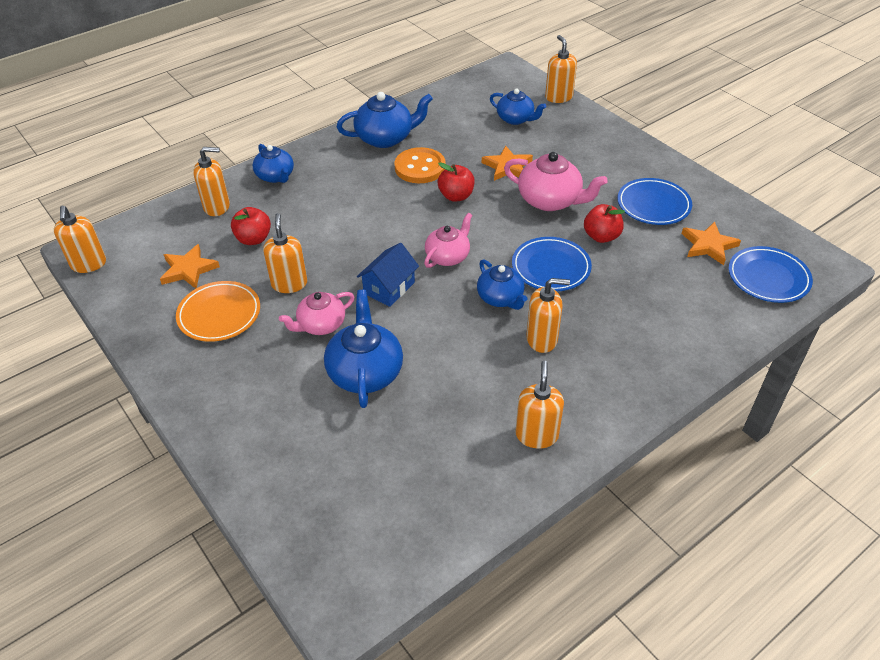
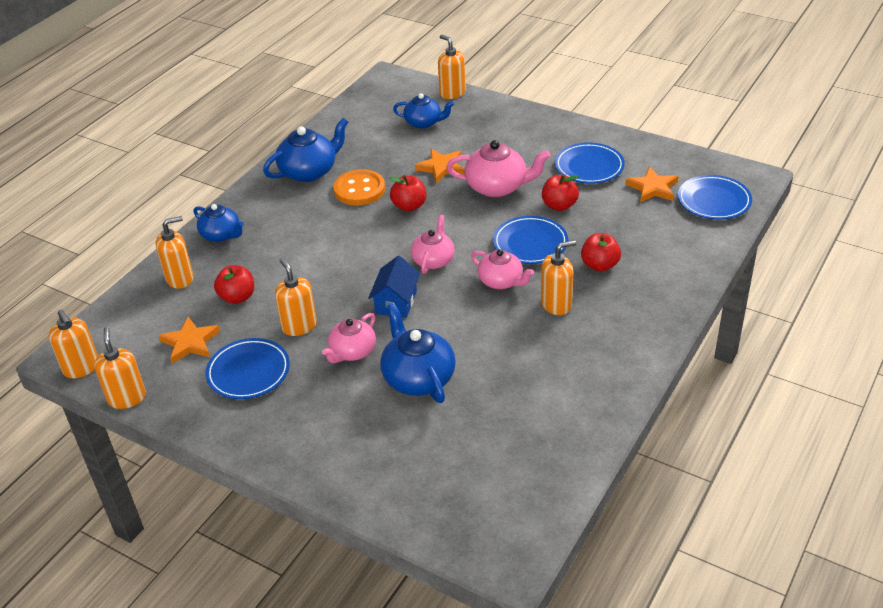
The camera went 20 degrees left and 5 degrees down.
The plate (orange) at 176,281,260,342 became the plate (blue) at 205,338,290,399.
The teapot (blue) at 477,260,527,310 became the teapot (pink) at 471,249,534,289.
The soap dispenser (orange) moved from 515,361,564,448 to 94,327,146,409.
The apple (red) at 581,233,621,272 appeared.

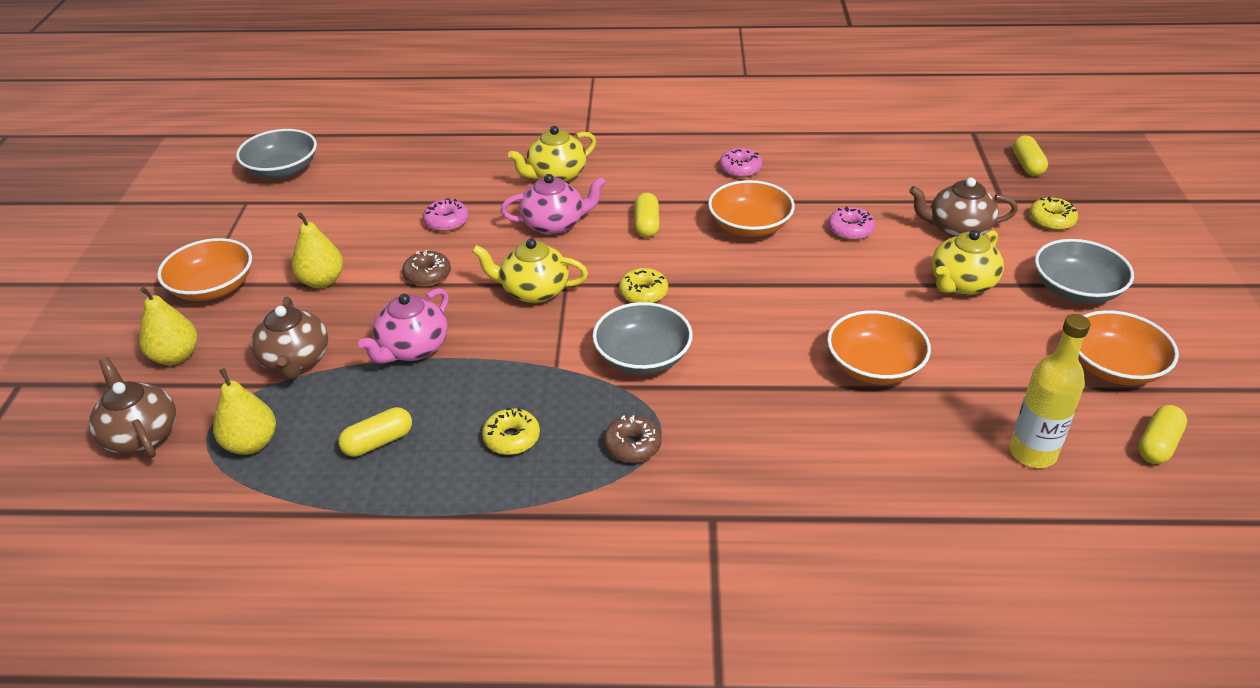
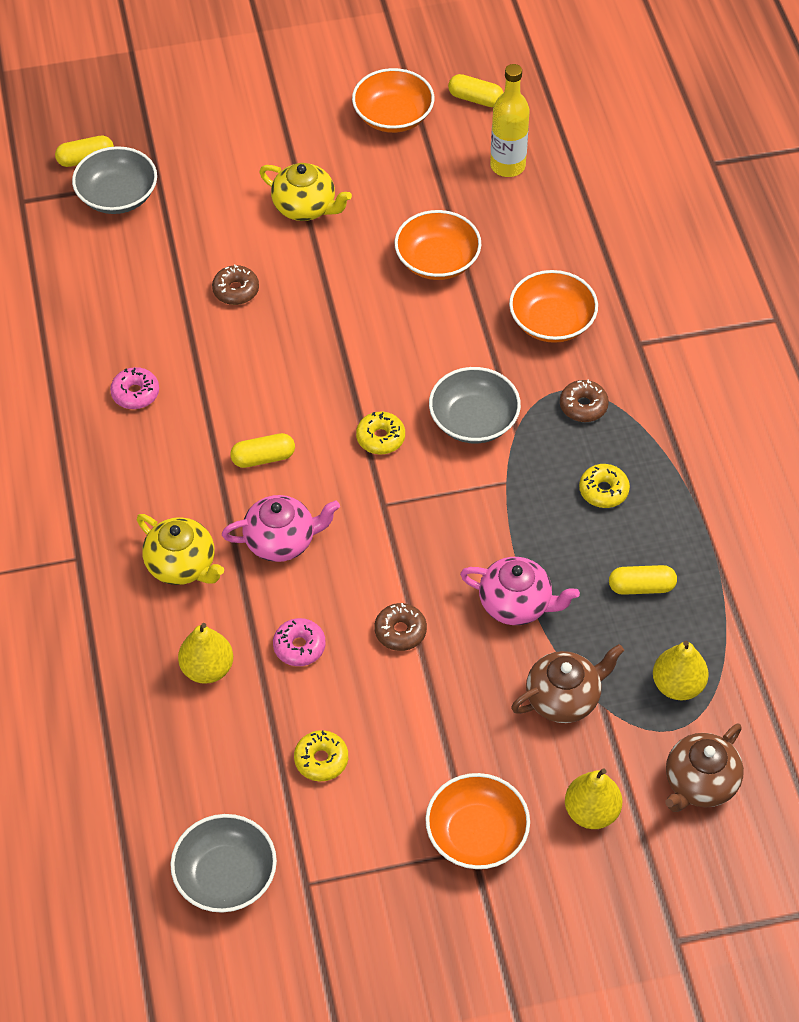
The camera went 105 degrees left and 15 degrees up.
The pear (yellow) moved from 292,212,344,288 to 178,623,233,684.
The capsule (yellow) at 338,407,412,457 turned 45 degrees counterclockwise.
The teapot (yellow) at 472,239,588,303 disappeared.
The teapot (pink) at 501,174,606,235 turned 105 degrees clockwise.
The bowl (orange) moved from 708,180,795,237 to 509,270,598,343.
The donut (pink) at 828,206,875,240 became the donut (brown) at 212,264,259,305.
The teapot (brown) at 909,178,1018,238 disappeared.
The donut (yellow) moved from 1029,197,1078,230 to 294,730,348,781.
The bowl (grey) moved from 1035,239,1134,304 to 72,146,157,214.

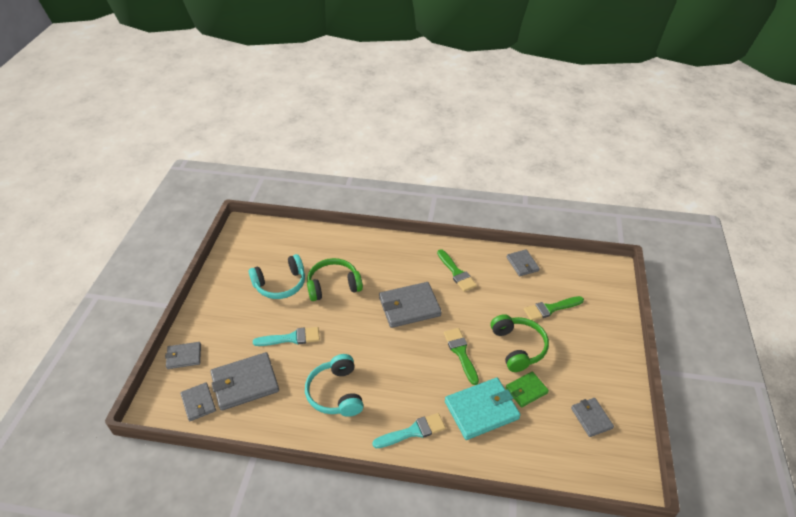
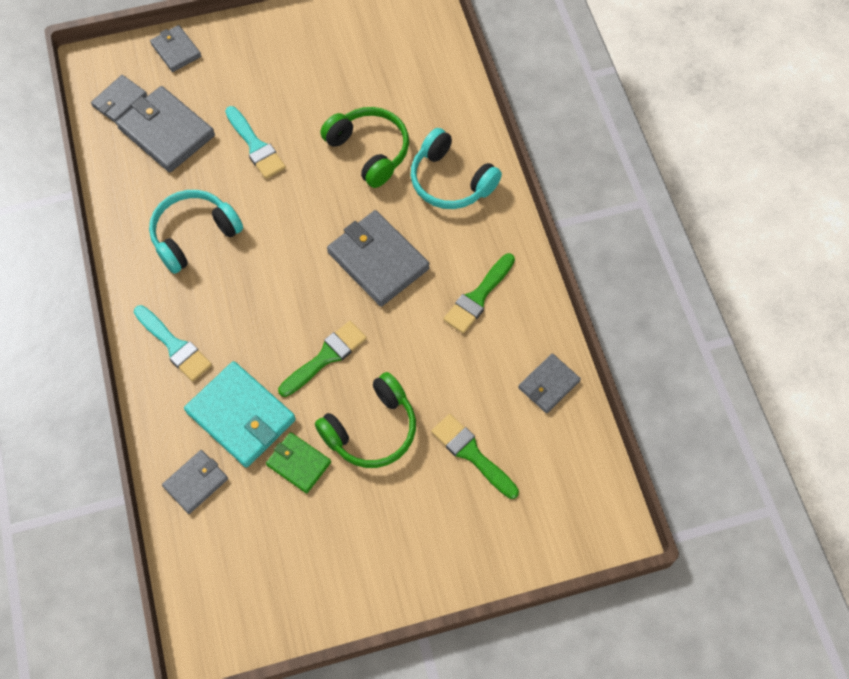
The camera went 65 degrees right and 20 degrees up.
The headphones (turquoise) moved from 249,254,305,299 to 411,128,502,209.
The wallet (grey) moved from 571,398,614,437 to 162,450,228,514.

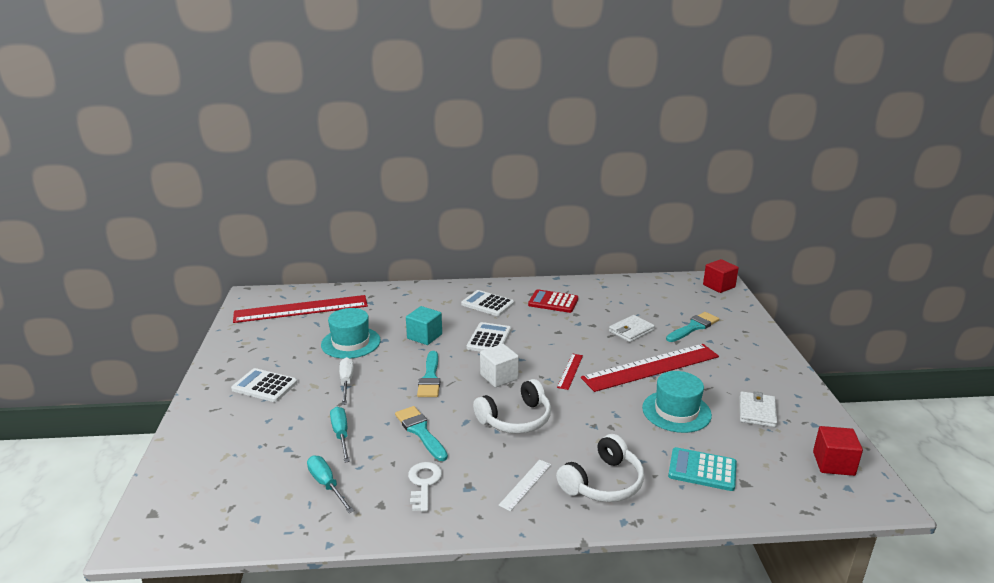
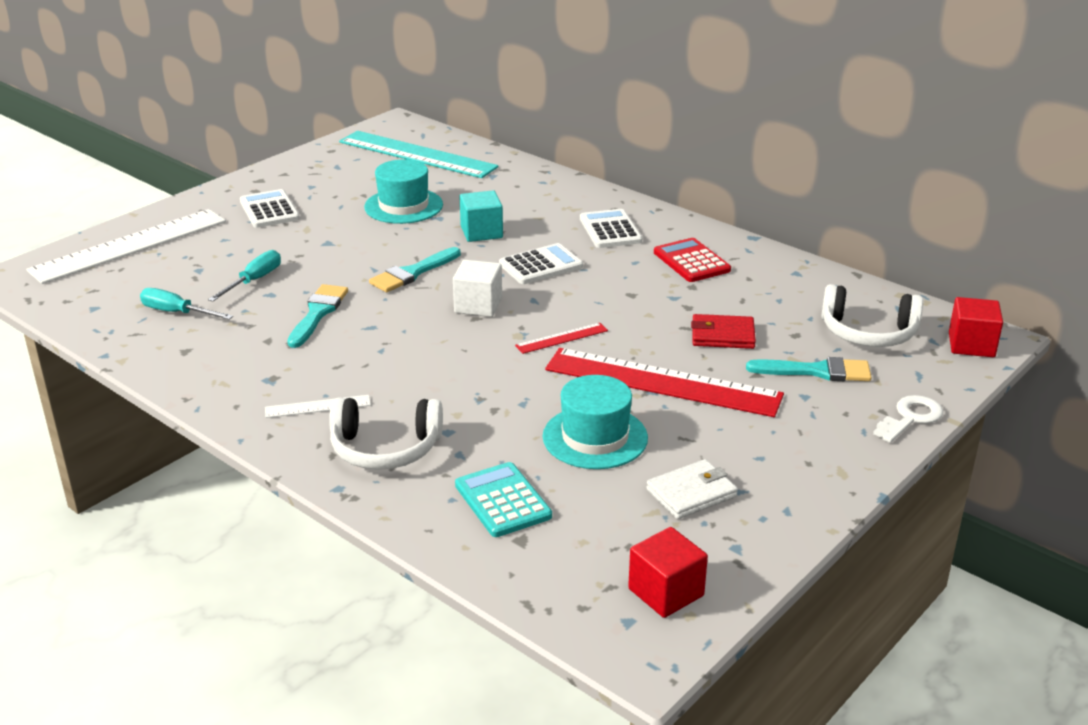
The camera went 45 degrees right and 5 degrees up.
The ruler (red) at 233,295,368,323 became the ruler (turquoise) at 339,131,499,178.
The screwdriver (turquoise) at 307,455,354,513 turned 75 degrees counterclockwise.
The screwdriver (white) at 339,357,354,405 disappeared.
The key (white) moved from 408,462,442,512 to 873,395,943,443.
The headphones (white) moved from 473,379,551,434 to 821,284,923,347.
The wallet (white) at 609,315,655,342 became the wallet (red) at 691,314,756,349.
The ruler (white) at 26,209,226,284 appeared.

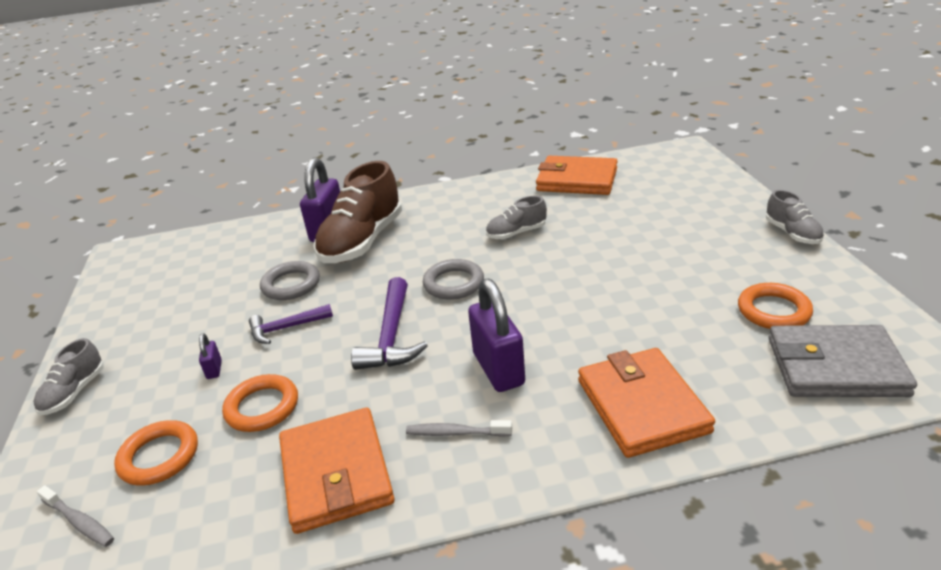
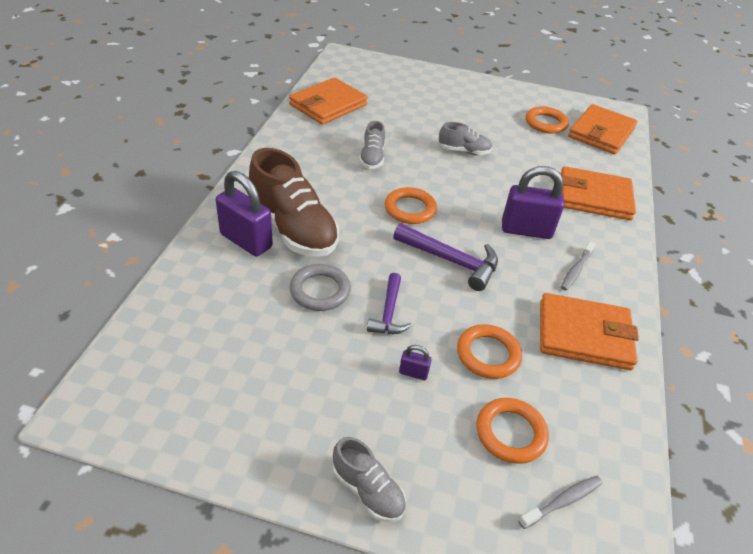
The camera went 70 degrees left and 10 degrees up.
The ring (grey) at 423,259,484,300 became the ring (orange) at 385,187,437,224.
The shoe (grey) moved from 766,190,824,244 to 439,122,492,155.
The wallet (grey) at 769,325,917,397 became the wallet (orange) at 568,104,637,154.

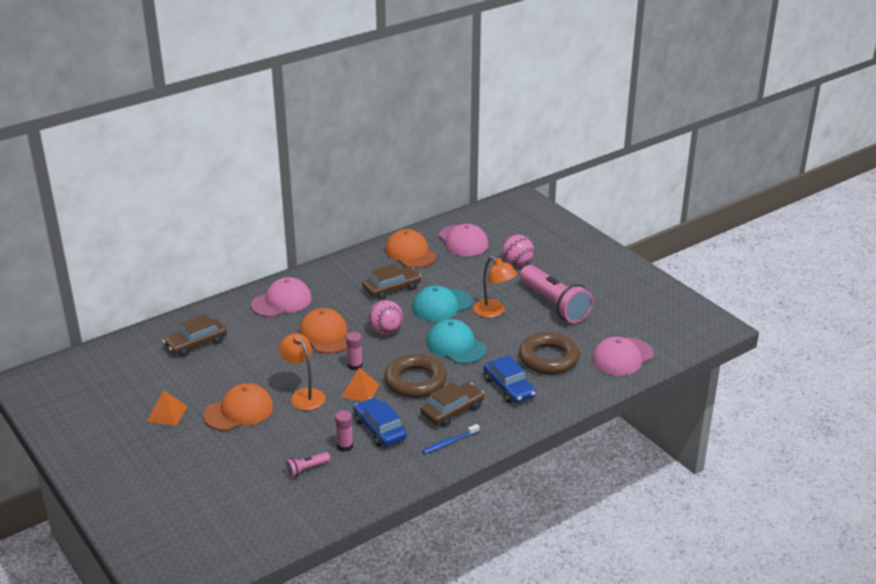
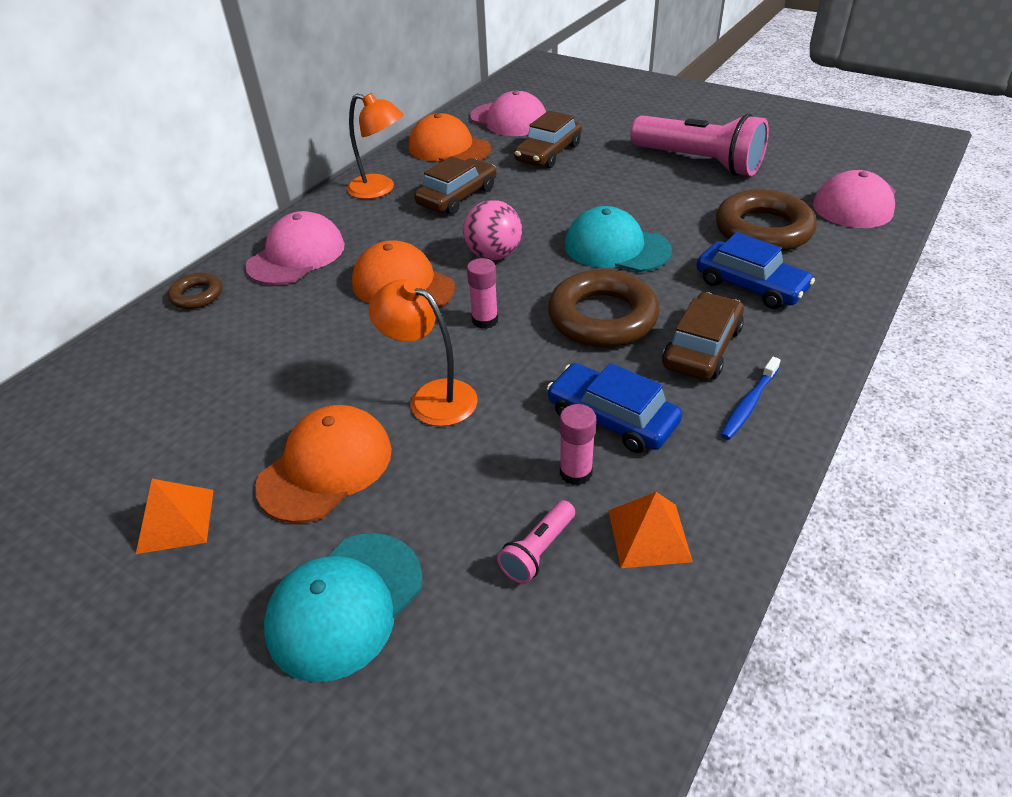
The camera went 20 degrees left and 10 degrees up.
The car (brown) moved from 162,314,227,357 to 514,110,582,168.
The pyramid (orange) moved from 341,367,380,401 to 609,492,693,568.
The cap (turquoise) moved from 412,286,472,322 to 264,533,423,682.
The lamp (orange) moved from 473,256,517,318 to 347,93,403,199.
The ball (pink) at 502,234,534,267 disappeared.
The ring (brown) at 168,273,222,309 appeared.

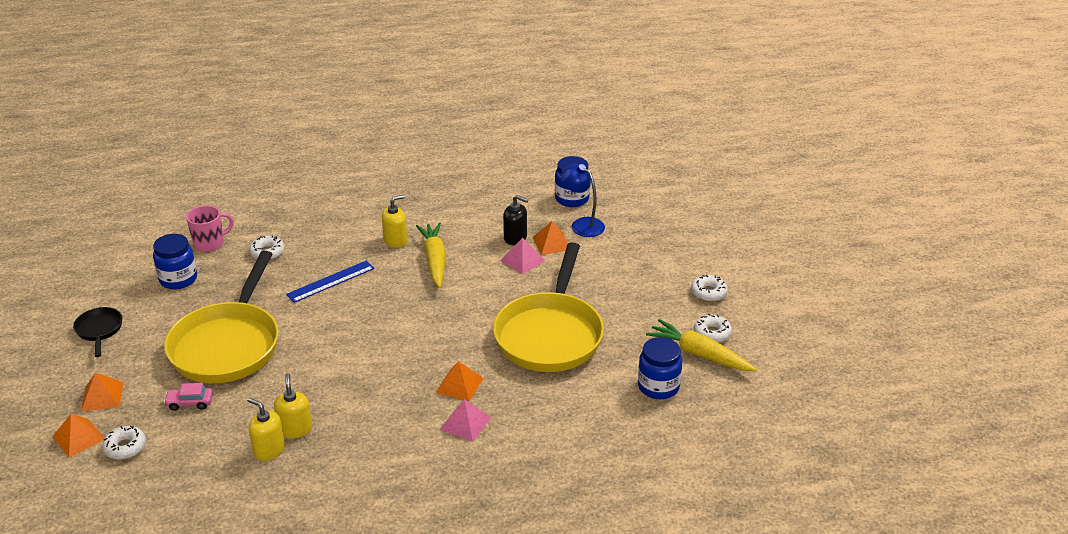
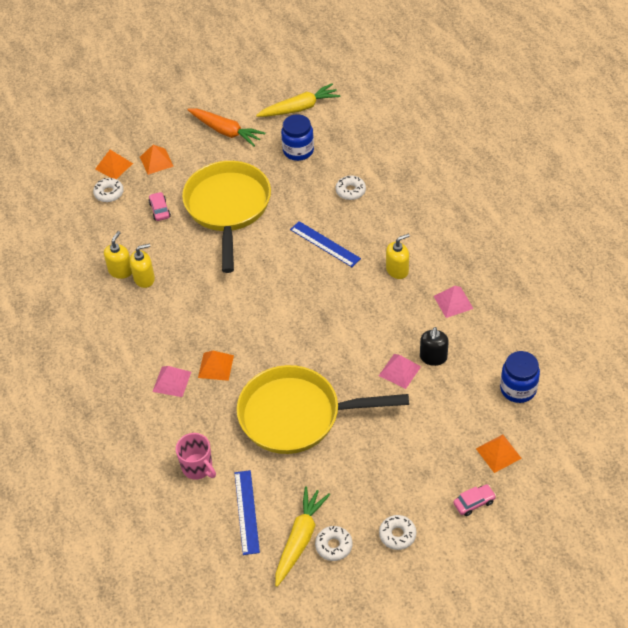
The camera went 80 degrees right and 15 degrees up.
The pan (black) at 73,307,122,357 was replaced by the carrot (orange) at 187,109,265,147.
The pan (yellow) at 164,251,279,383 turned 90 degrees clockwise.
The mug (pink) moved from 186,205,234,252 to 176,433,216,480.
The soap dispenser (yellow) at 382,195,407,248 turned 75 degrees counterclockwise.
The carrot (yellow) moved from 416,222,446,288 to 256,83,341,117.
The pyramid (orange) moved from 533,221,568,255 to 476,434,522,473.
The lamp (blue) at 560,164,605,237 disappeared.
The jar (blue) at 638,337,682,399 was replaced by the ruler (blue) at 235,470,260,555.
The pyramid (pink) at 434,286,474,318 appeared.
The car (pink) at 453,484,496,516 appeared.

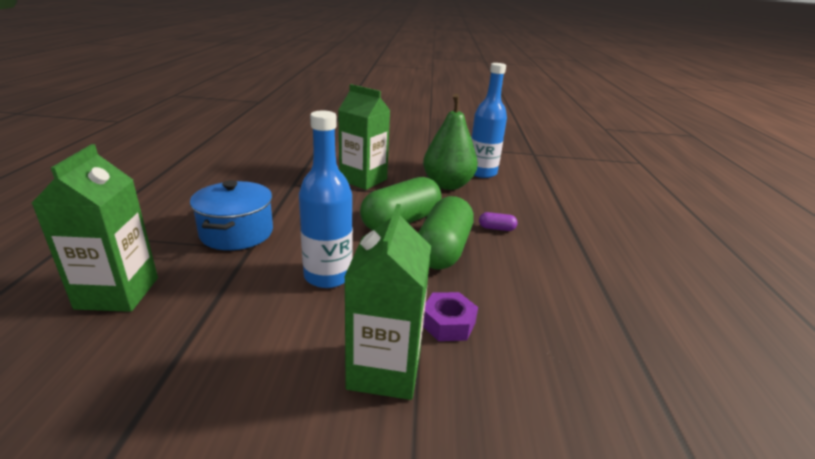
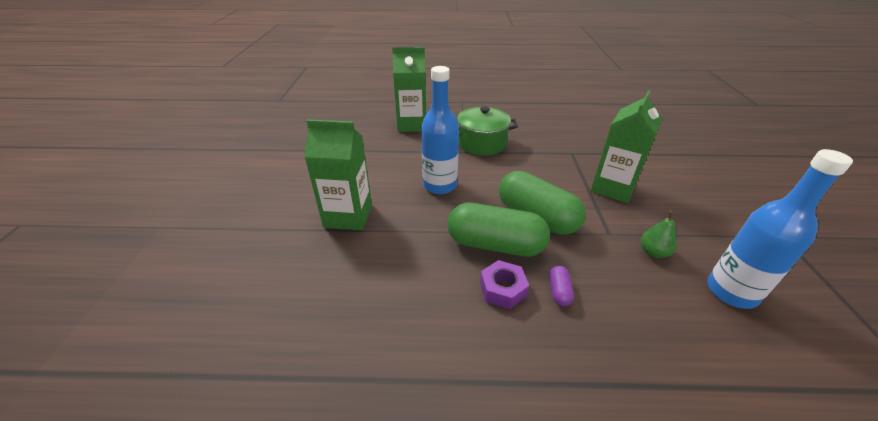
The camera went 90 degrees right and 10 degrees up.
The pot (blue) at 190,180,273,250 became the pot (green) at 457,106,518,156.
The pear (green) at 423,94,478,190 changed to 0.46 times the size.
The nut (purple) moved from 423,292,478,341 to 480,260,529,309.

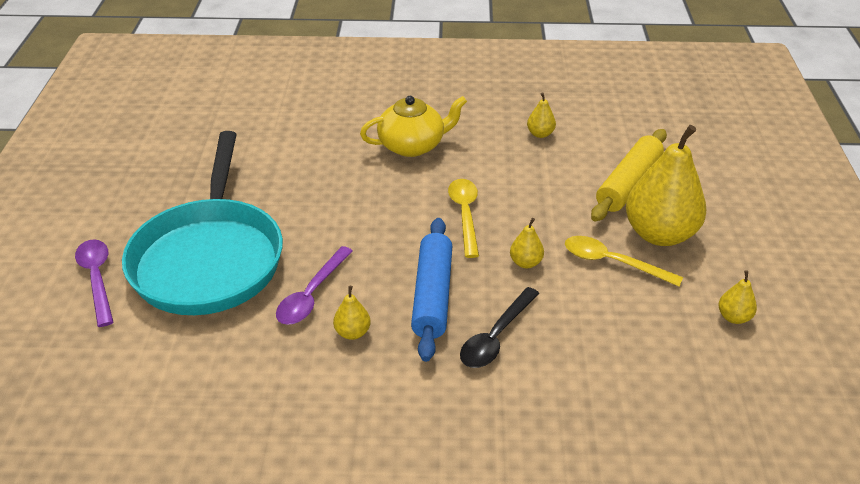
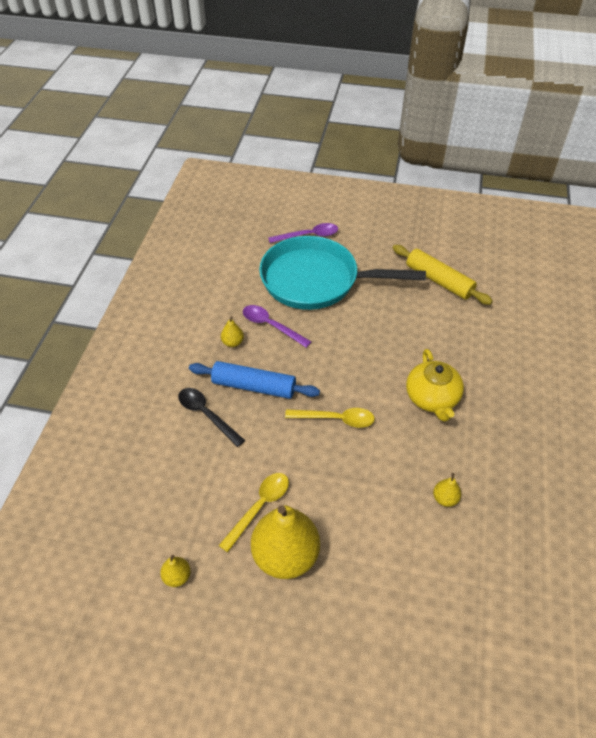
The camera went 100 degrees right and 10 degrees up.
The pear (yellow) at 510,218,544,268 disappeared.
The rolling pin (yellow) moved from 591,129,667,222 to 393,245,493,305.

